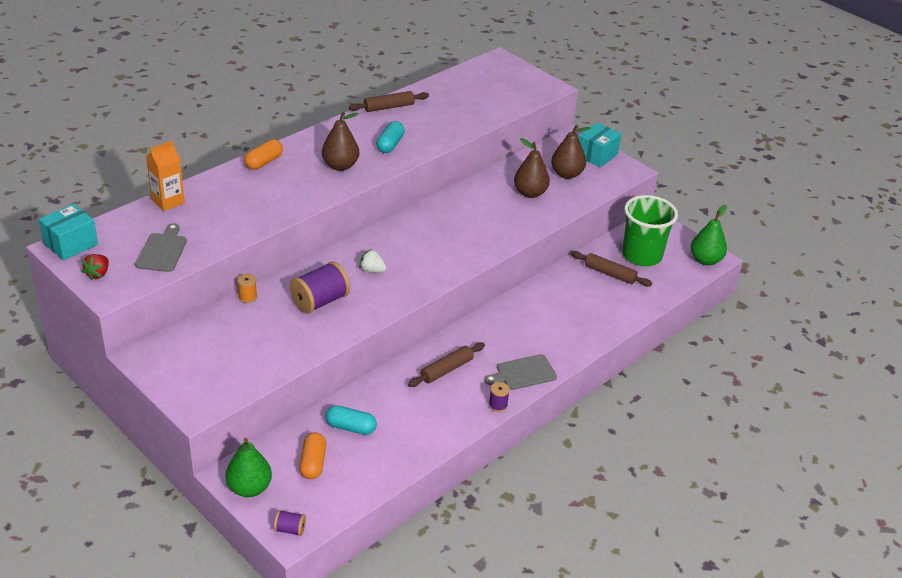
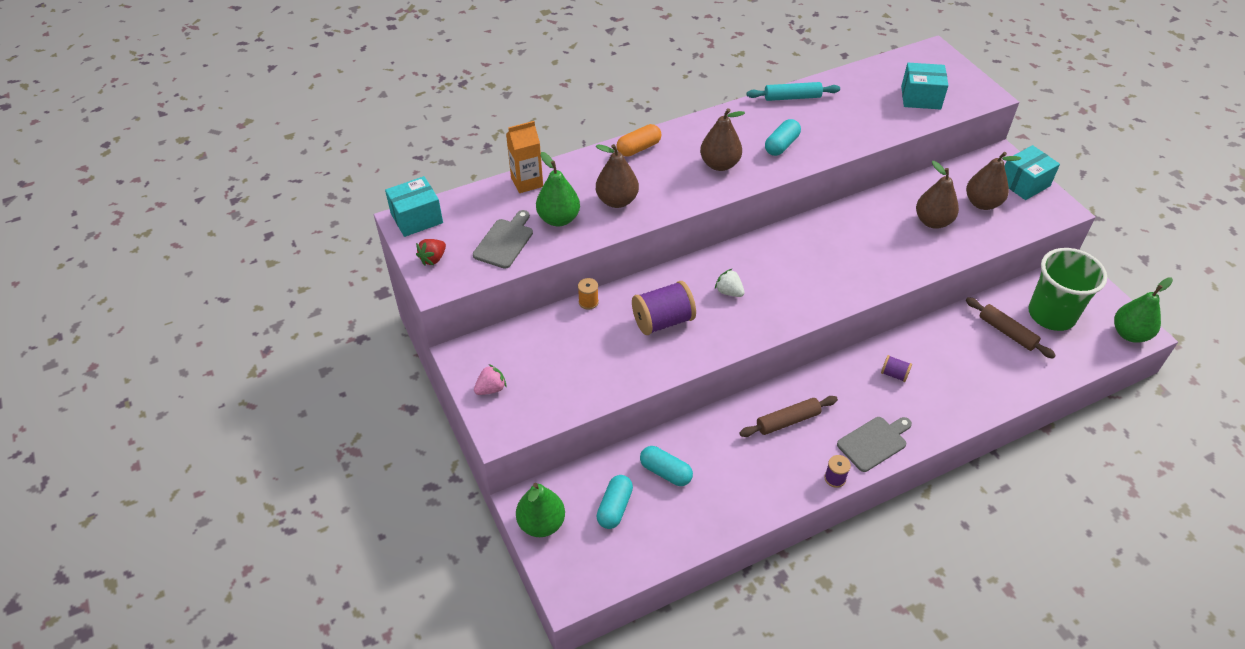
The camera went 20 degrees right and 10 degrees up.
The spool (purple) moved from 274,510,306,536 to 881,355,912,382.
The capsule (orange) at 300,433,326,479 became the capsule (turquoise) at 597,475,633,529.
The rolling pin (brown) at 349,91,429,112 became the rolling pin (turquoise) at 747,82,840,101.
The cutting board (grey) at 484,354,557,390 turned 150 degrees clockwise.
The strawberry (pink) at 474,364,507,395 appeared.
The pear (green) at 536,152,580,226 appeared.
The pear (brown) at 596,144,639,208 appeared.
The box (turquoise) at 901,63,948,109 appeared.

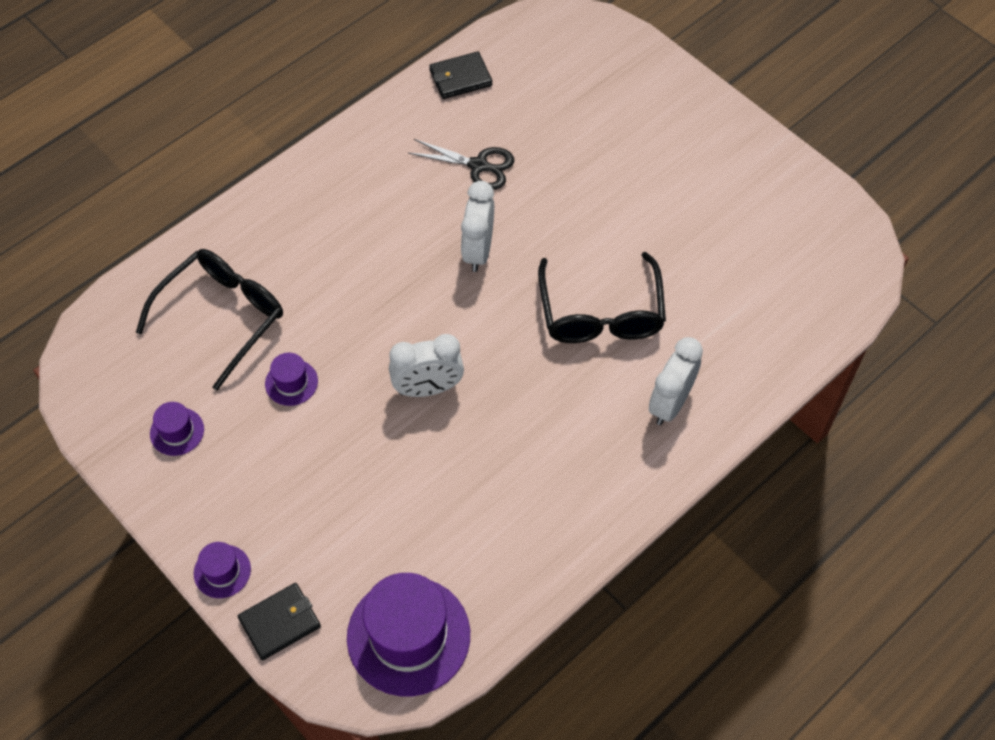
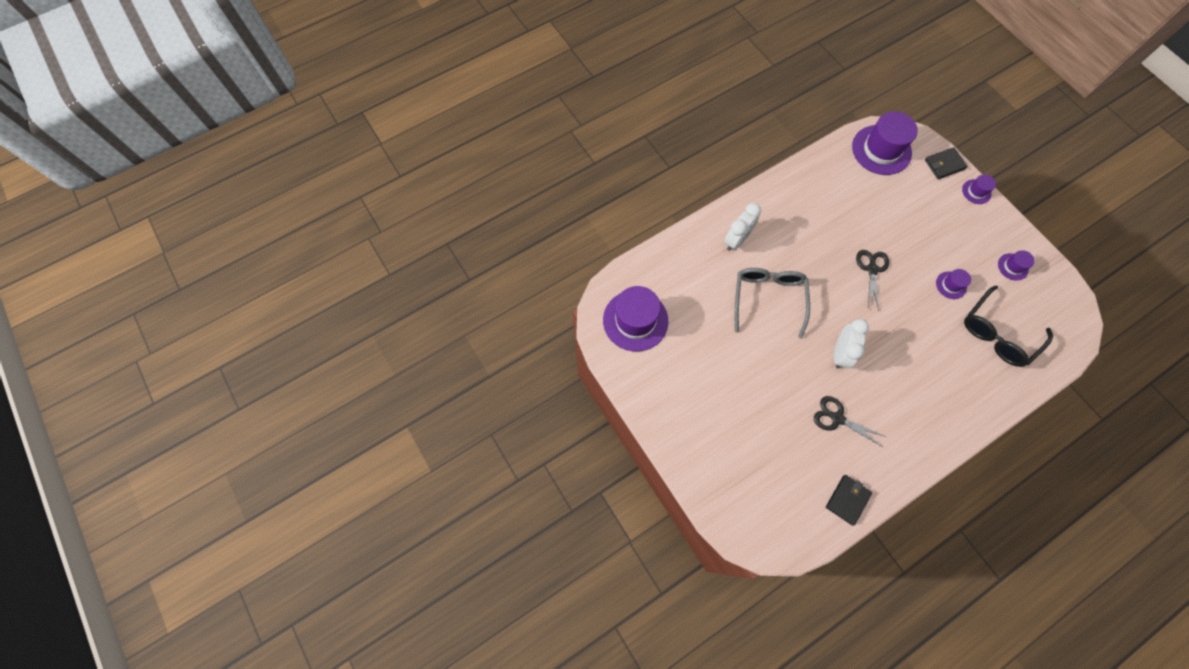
The camera went 170 degrees left and 10 degrees up.
The clock (white) at 389,334,464,397 was replaced by the scissors (black) at 856,250,889,311.
The wallet (black) at 429,51,492,99 turned 45 degrees counterclockwise.
The glasses (black) at 538,252,666,343 became the glasses (grey) at 735,268,810,339.
The hat (purple) at 603,286,668,352 appeared.

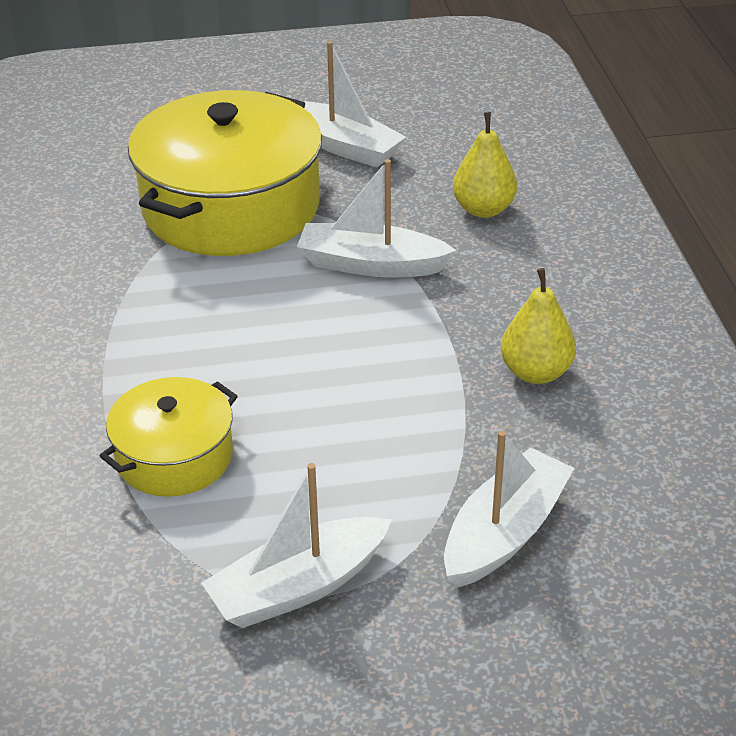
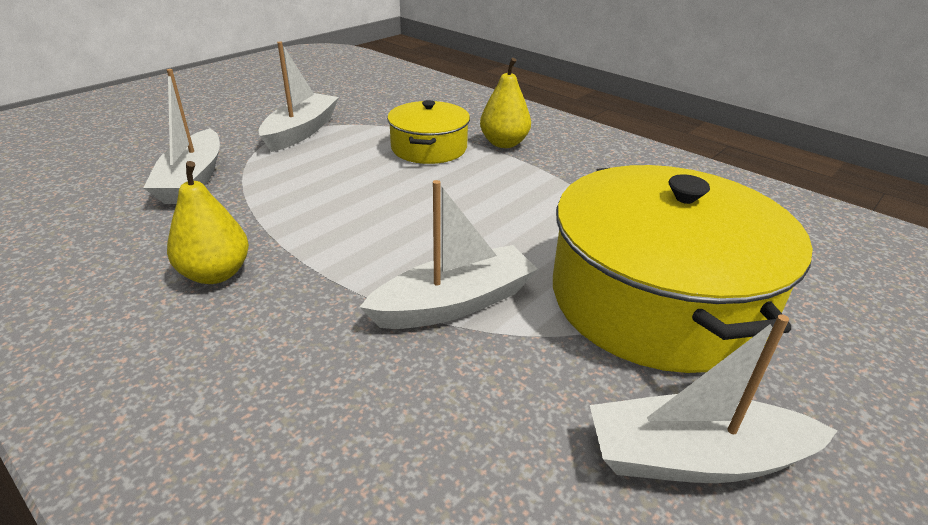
The camera went 140 degrees right and 5 degrees down.
The pear (yellow) moved from 453,112,517,218 to 480,58,531,148.

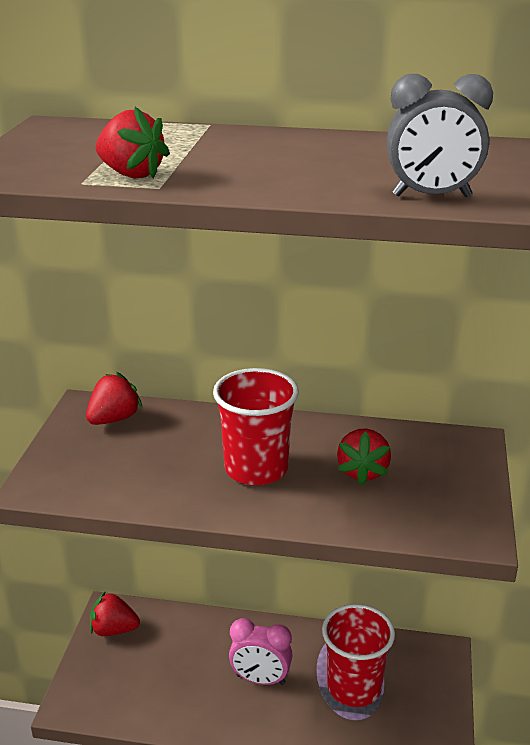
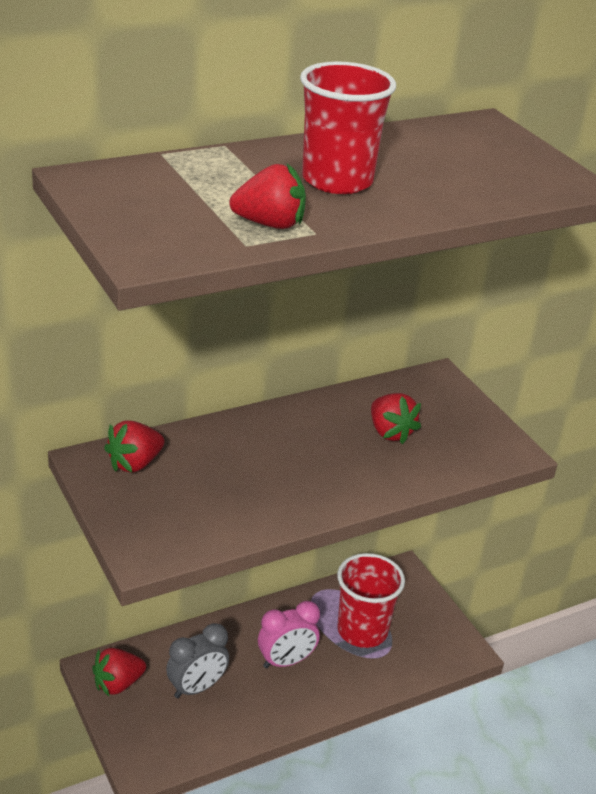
The camera went 40 degrees left and 5 degrees up.
The strawberry (red) at 86,372,142,425 turned 135 degrees counterclockwise.
The cup (red) moved from 213,368,299,485 to 300,61,396,194.
The clock (grey) moved from 387,74,493,197 to 166,623,229,698.

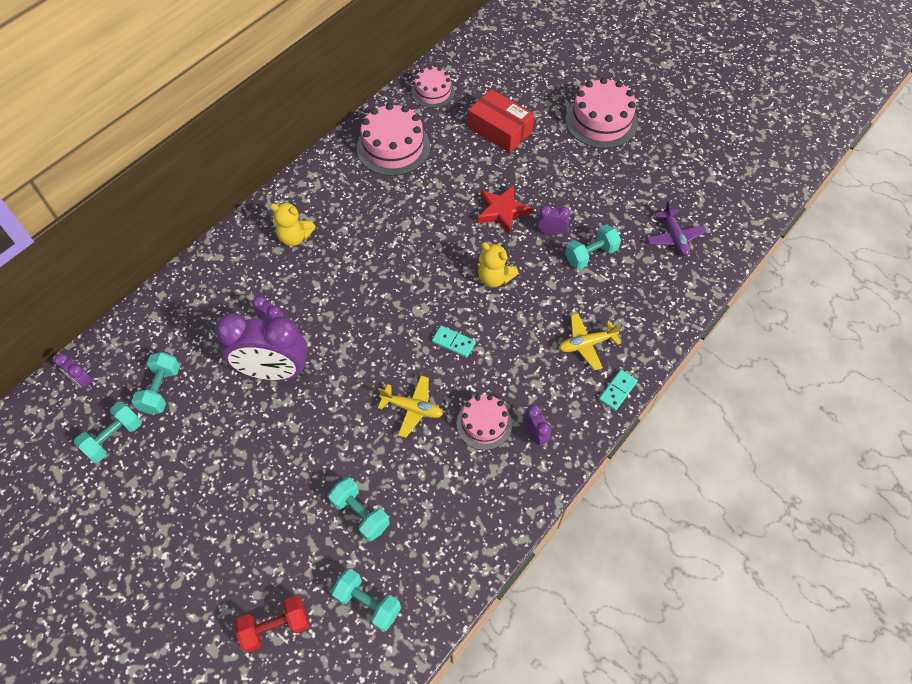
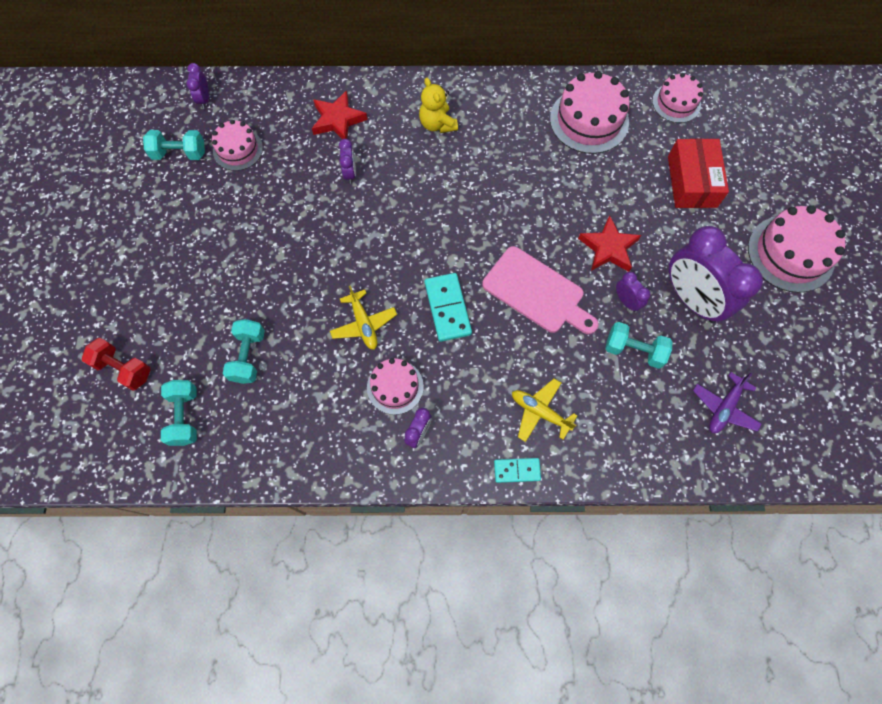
The camera went 50 degrees right and 10 degrees up.
The dumbbell (turquoise) at 132,352,180,414 was replaced by the cake (pink) at 212,119,263,171.
The clock (purple) moved from 215,313,308,380 to 669,226,763,323.
The domino (turquoise) at 432,326,476,358 changed to 1.63 times the size.
The teddy bear (yellow) at 478,242,518,288 was replaced by the cutting board (pink) at 482,246,599,334.
The star (red) at 312,91,368,139 appeared.

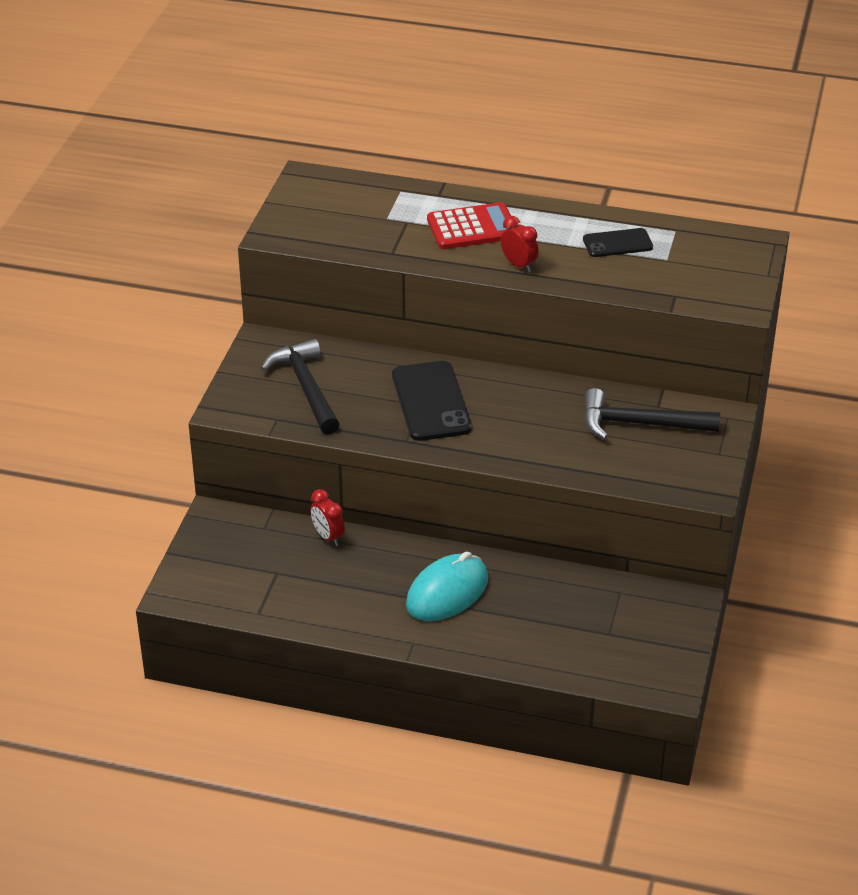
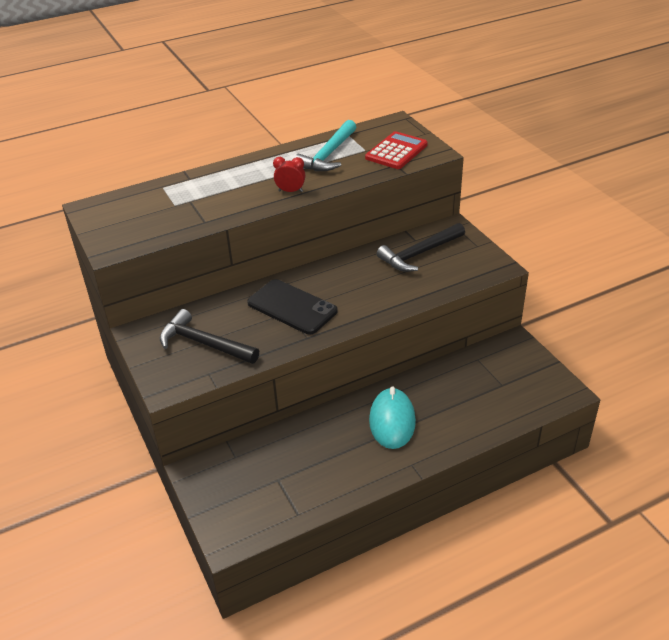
The camera went 40 degrees left and 0 degrees up.
The clock (red) at 311,489,345,546 disappeared.
The calculator (red) moved from 427,202,511,249 to 365,131,428,169.
The phone (black) at 583,228,653,257 was replaced by the hammer (turquoise) at 295,120,356,171.

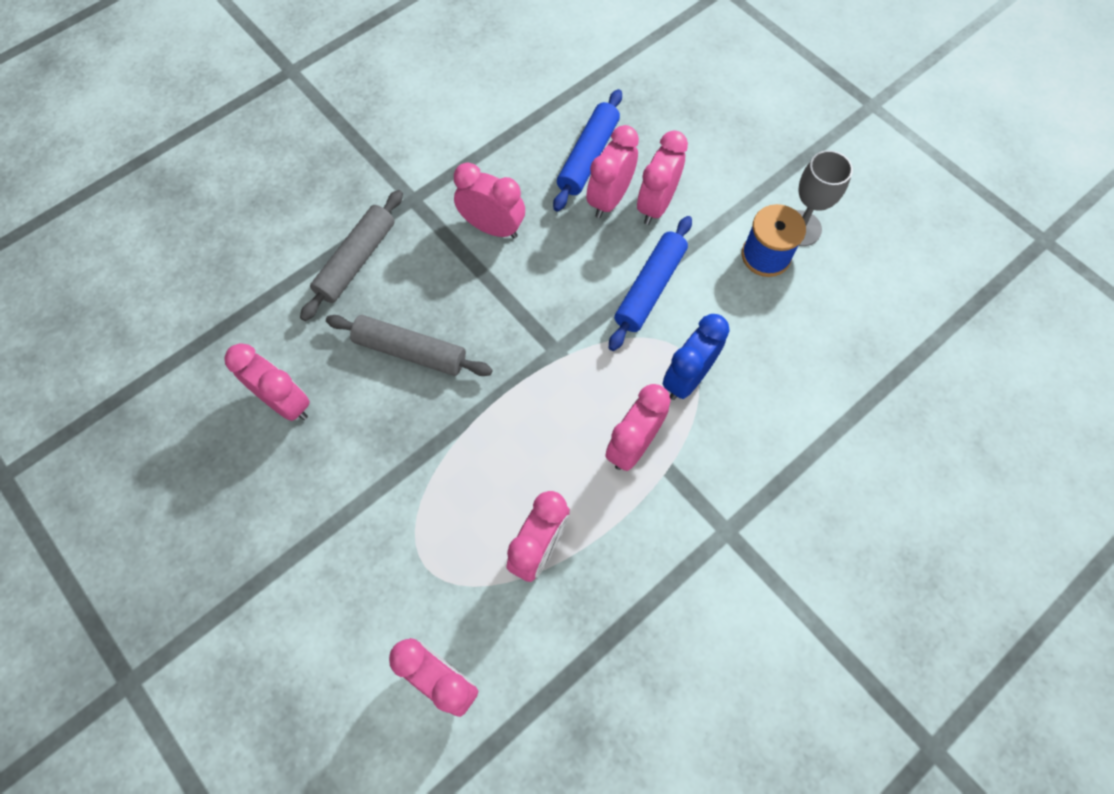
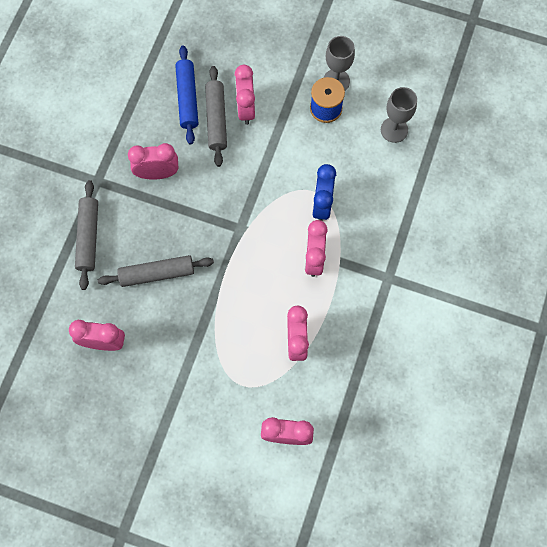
The camera went 30 degrees left and 5 degrees up.
The clock (pink) at 586,125,639,218 was replaced by the rolling pin (grey) at 205,66,227,167.
The rolling pin (blue) at 609,216,692,351 disappeared.
The goblet (grey) at 381,87,417,143 appeared.

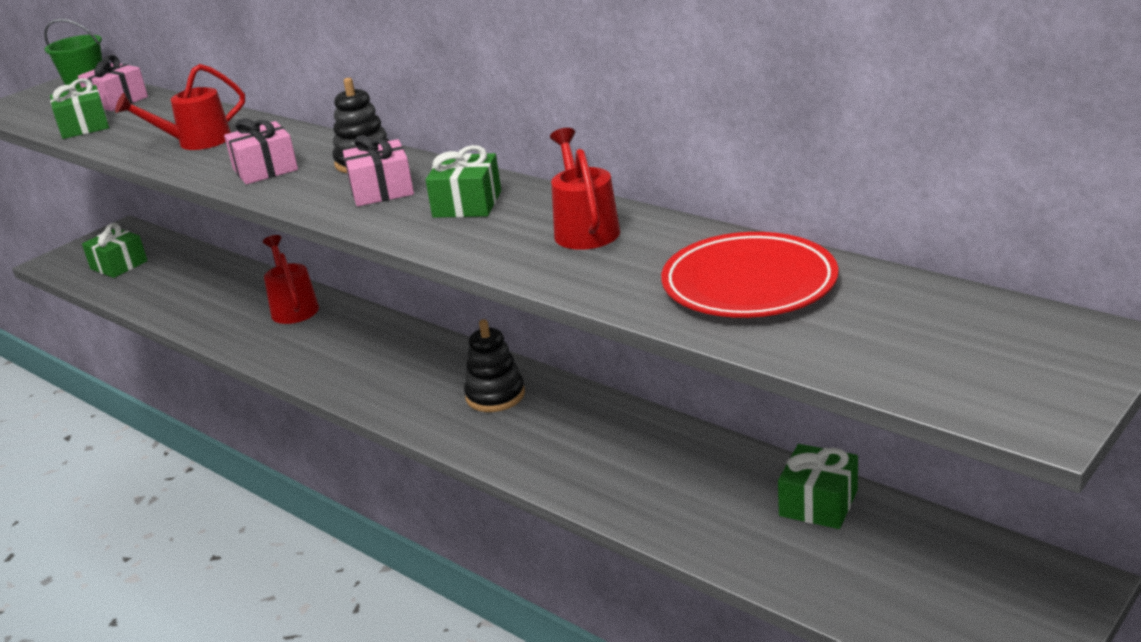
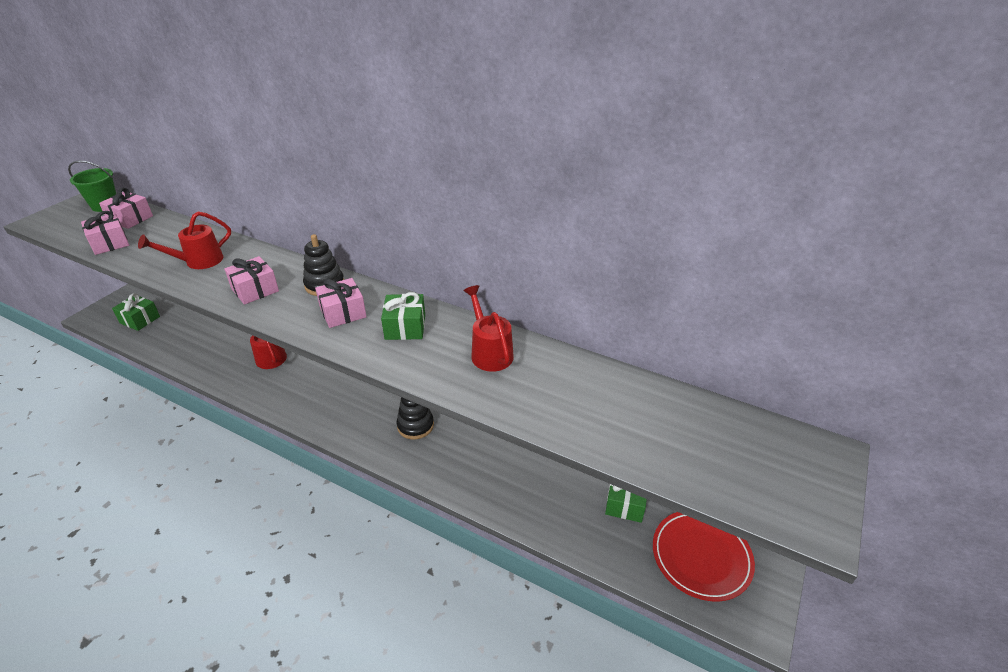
The camera went 15 degrees left and 10 degrees up.
The gift (green) at 50,78,109,139 became the gift (pink) at 81,211,129,255.
The plate (red) moved from 661,232,838,318 to 653,512,755,601.

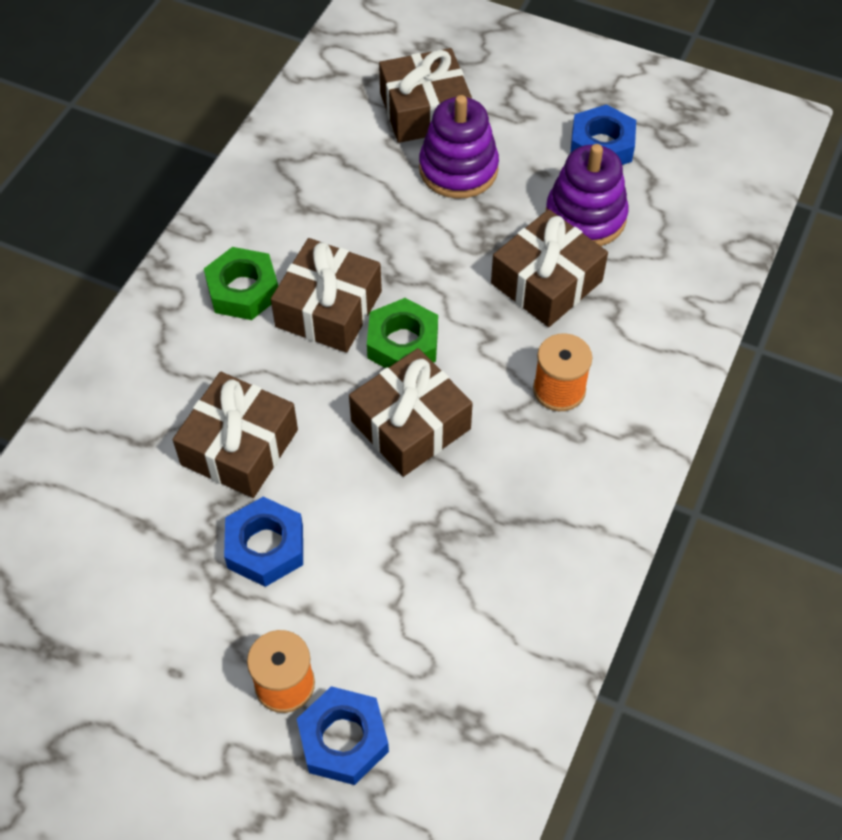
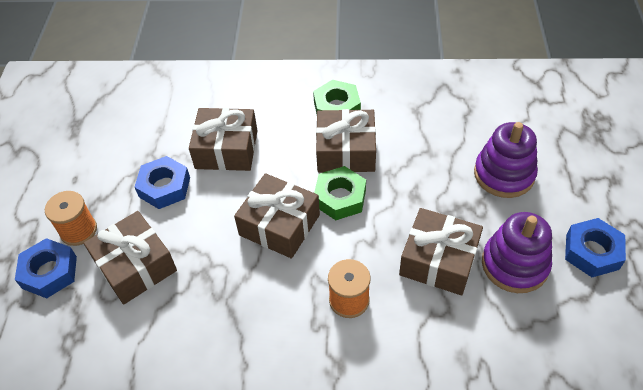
The camera went 70 degrees right and 5 degrees down.
The gift (brown) moved from 379,48,472,143 to 84,211,177,304.

